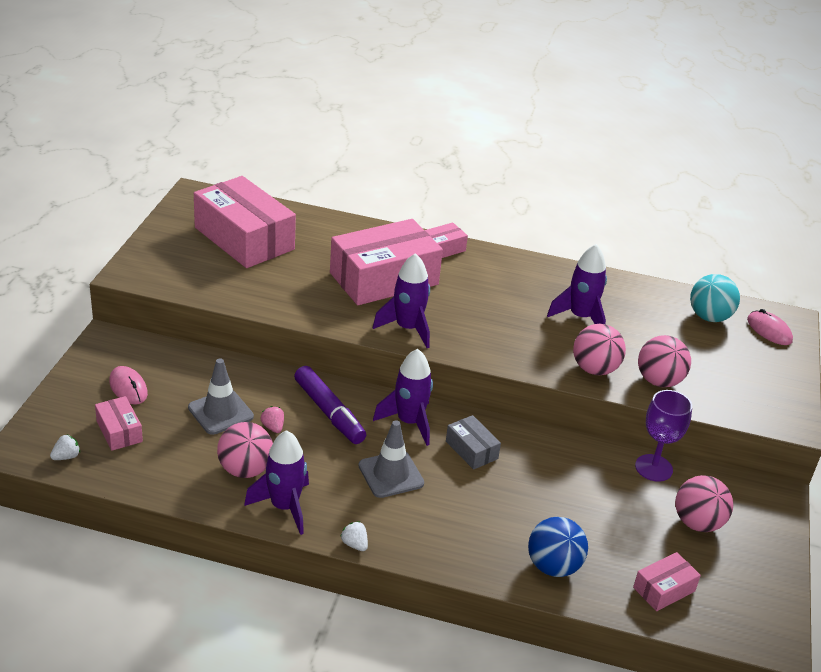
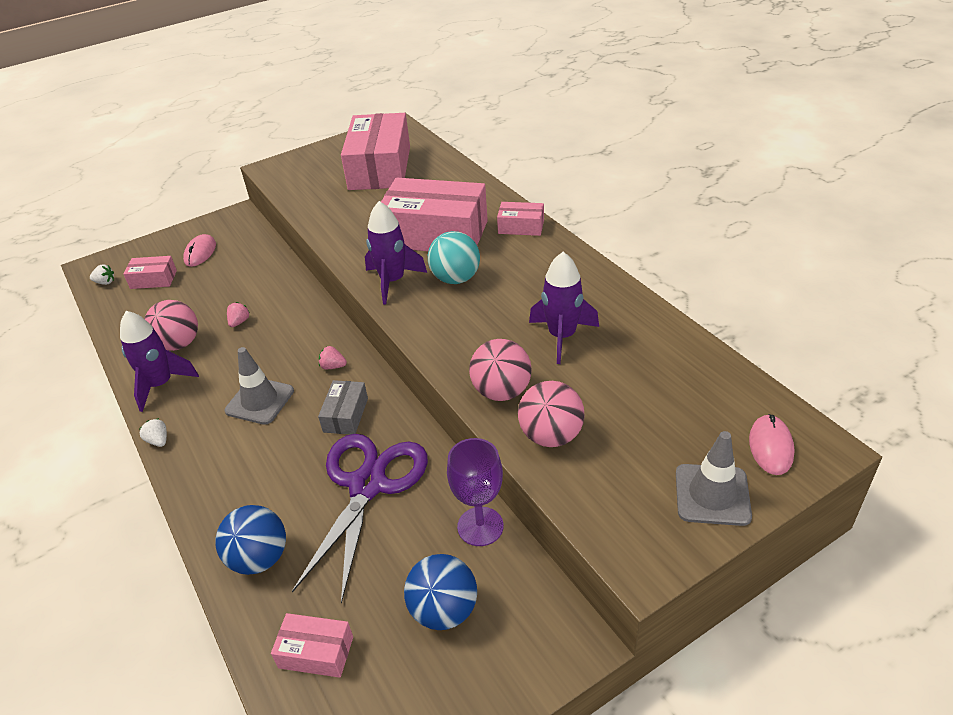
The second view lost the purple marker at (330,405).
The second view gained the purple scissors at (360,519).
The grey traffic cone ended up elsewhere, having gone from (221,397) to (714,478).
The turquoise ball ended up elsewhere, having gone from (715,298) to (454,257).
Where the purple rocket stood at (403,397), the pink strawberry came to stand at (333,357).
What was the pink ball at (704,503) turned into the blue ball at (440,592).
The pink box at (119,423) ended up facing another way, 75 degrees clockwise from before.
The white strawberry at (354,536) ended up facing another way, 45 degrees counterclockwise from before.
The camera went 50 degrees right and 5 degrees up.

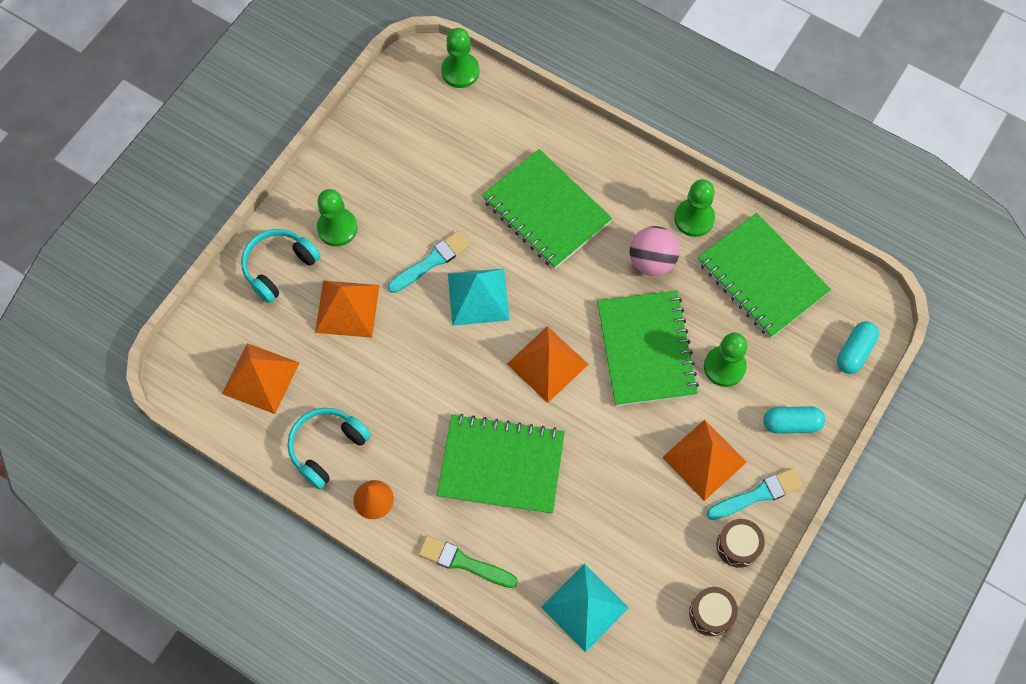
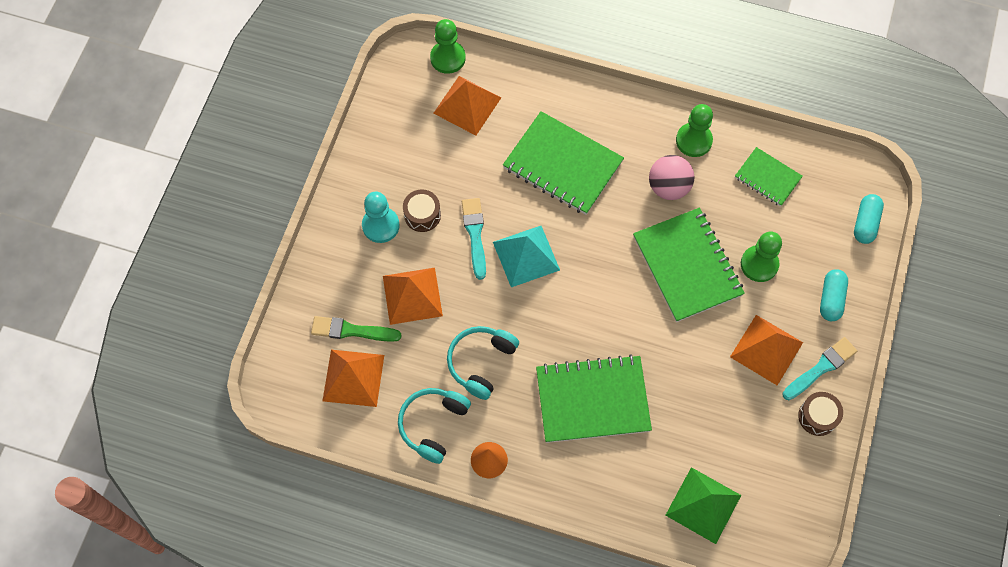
The turquoise headphones ended up elsewhere, having gone from (281,266) to (483,363).
The green brush ended up elsewhere, having gone from (468,561) to (356,329).
The orange pyramid ended up elsewhere, having gone from (548,364) to (467,105).
The brown drum ended up elsewhere, having gone from (713,611) to (422,210).
What was the green pawn at (337,218) turned into the turquoise pawn at (381,217).
What was the turquoise pyramid at (585,607) turned into the green pyramid at (703,505).
The turquoise brush at (429,262) ended up facing another way, 45 degrees counterclockwise from before.
The turquoise capsule at (794,420) ended up facing another way, 60 degrees counterclockwise from before.
The size of the green notebook at (764,275) changed by a factor of 0.56.
The camera went 15 degrees left and 0 degrees up.

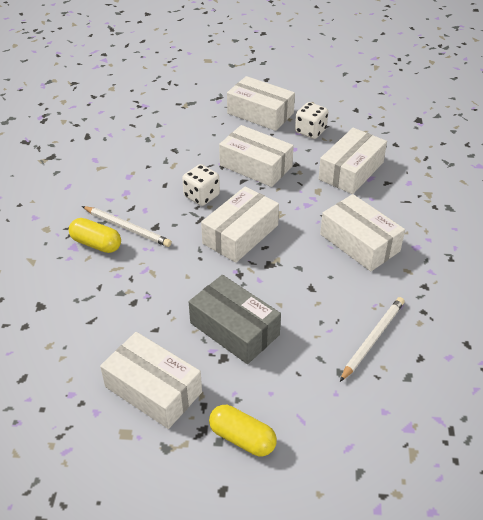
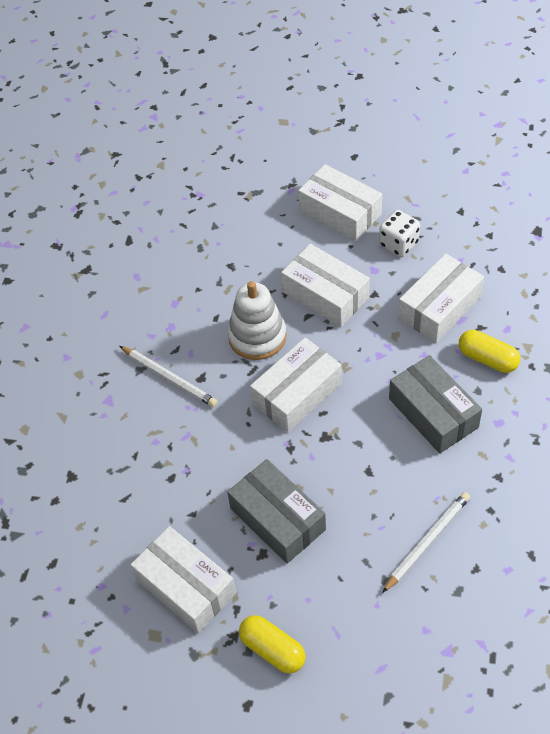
The yellow capsule ended up elsewhere, having gone from (95,235) to (489,351).
Where the white dice stood at (201,185), the white stacking toy came to stand at (257,320).
What was the white box at (362,232) turned into the grey box at (435,404).
The camera went 10 degrees right and 10 degrees up.

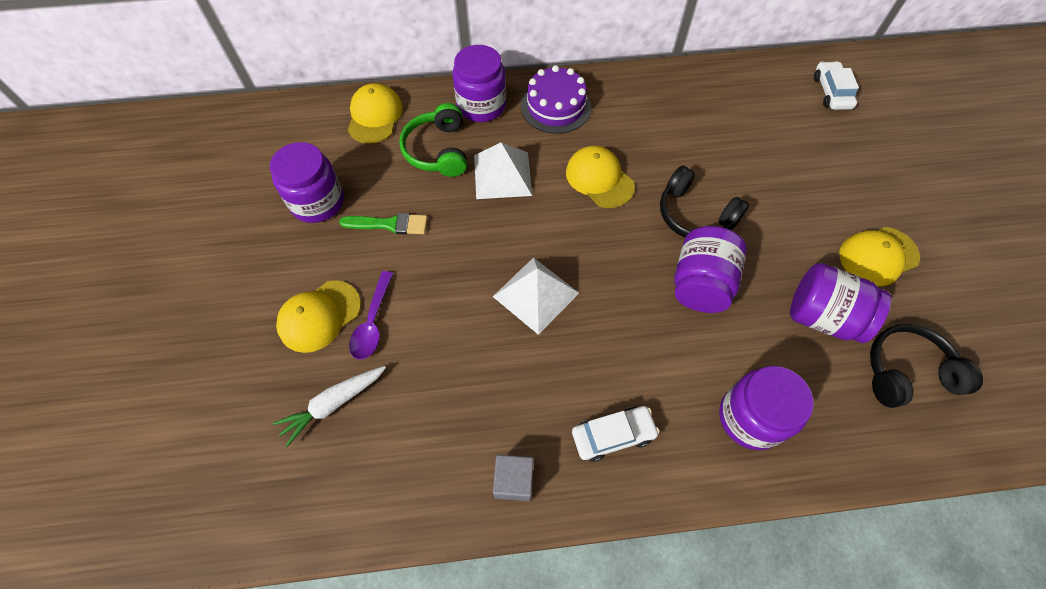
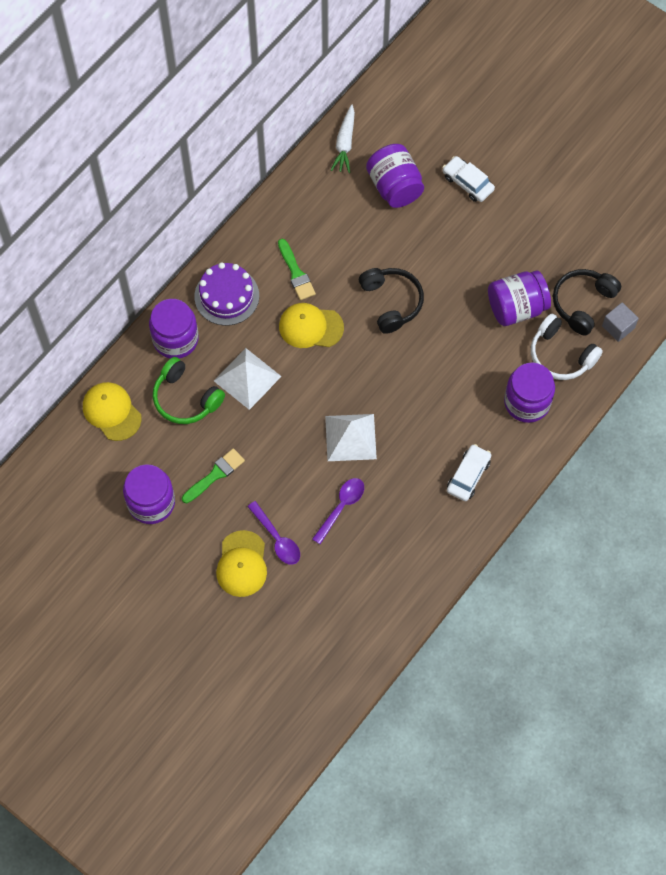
The second view lost the yellow cap at (879,256).
The second view gained the green brush at (297,269).
The second view gained the purple spoon at (338,511).
The second view gained the white headphones at (567,347).
The white carrot ended up elsewhere, having gone from (329,406) to (343,138).
The grey cube ended up elsewhere, having gone from (513,478) to (620,322).
The purple jar ended up elsewhere, having gone from (710,269) to (395,176).
The white car ended up elsewhere, having gone from (836,85) to (469,179).
The black headphones at (704,201) ended up facing another way, 105 degrees counterclockwise from before.
The camera went 45 degrees left and 5 degrees up.

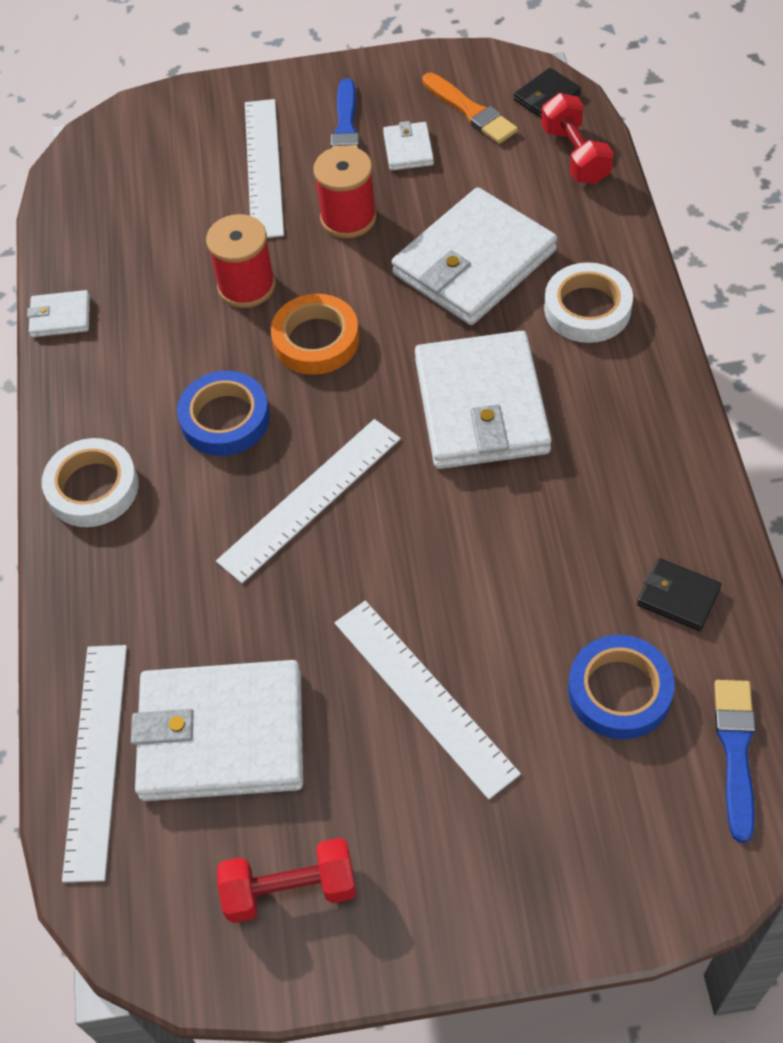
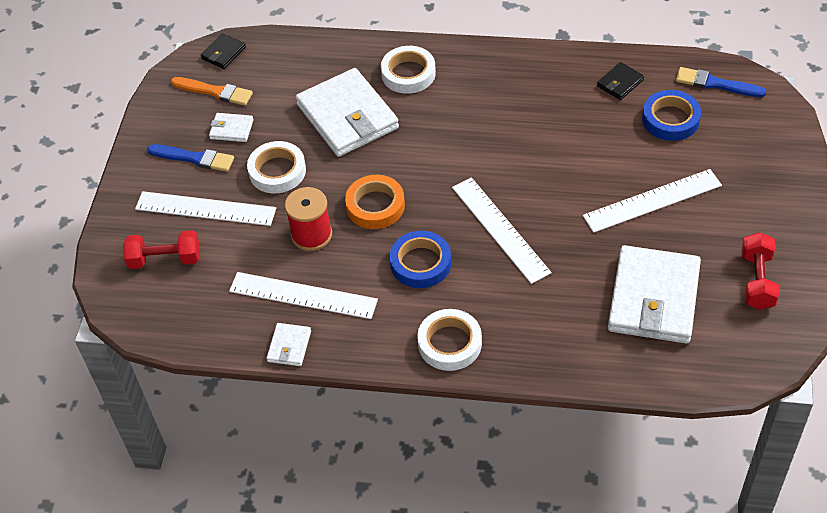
The second view lost the white wallet at (483,400).
The white ruler ended up elsewhere, having gone from (94,764) to (303,295).
The red dumbbell ended up elsewhere, having gone from (577,138) to (161,249).
Where the red spool stood at (345,192), the white tape came to stand at (276,167).
The orange brush at (470,108) ended up facing another way, 45 degrees clockwise from before.
The black wallet at (547,93) ended up facing another way, 60 degrees clockwise from before.
The camera went 75 degrees left and 5 degrees down.

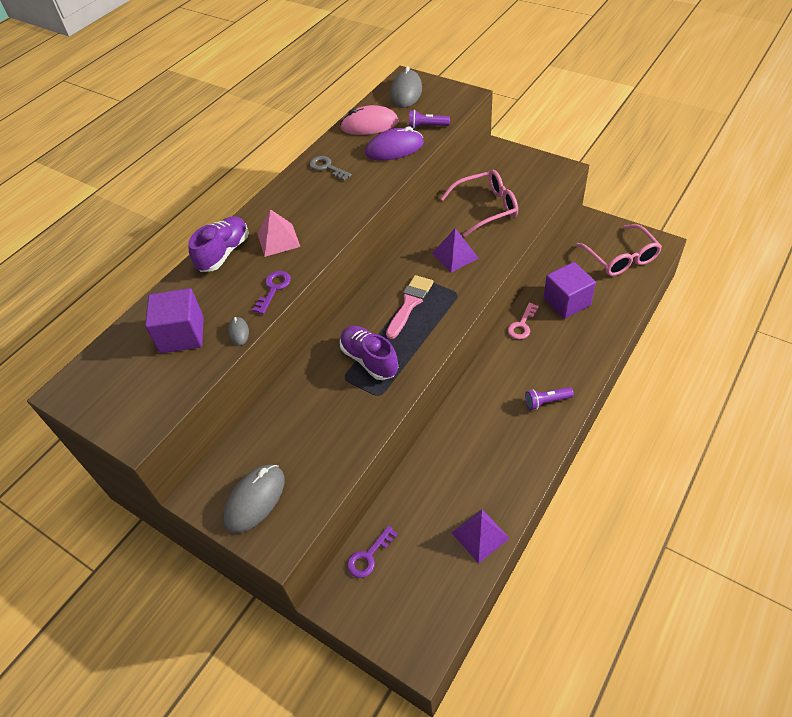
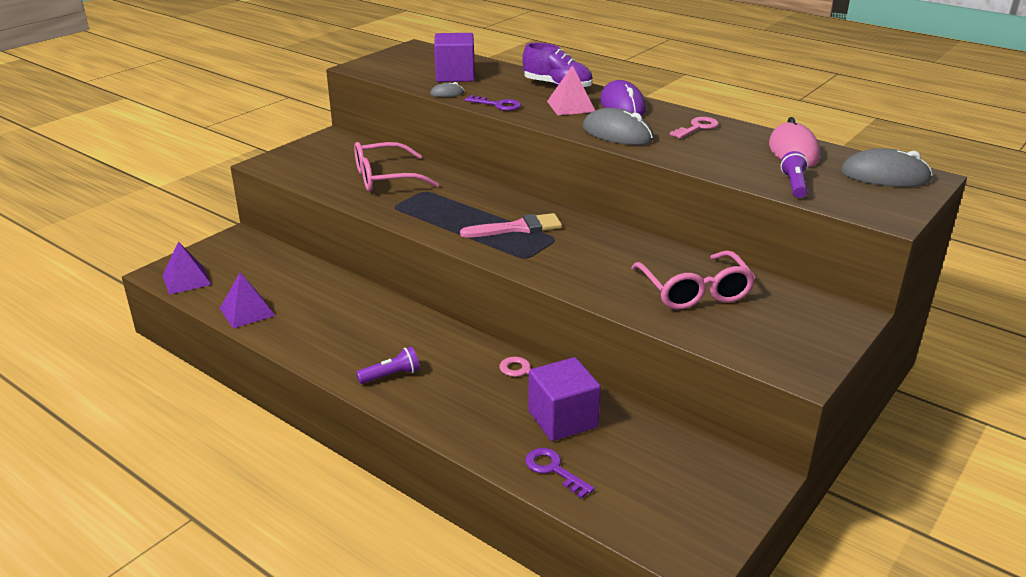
The second view lost the purple shoe at (369,353).
The grey mouse ended up elsewhere, having gone from (254,499) to (618,126).
The purple key ended up elsewhere, having gone from (372,552) to (560,473).
The purple mouse ended up elsewhere, having gone from (394,143) to (623,98).
The purple pyramid ended up elsewhere, having gone from (455,250) to (187,268).
The pink glasses ended up elsewhere, having gone from (619,250) to (396,167).
What was the grey key at (331,168) turned into the pink key at (694,127).
The pink brush at (410,307) ended up facing another way, 45 degrees counterclockwise from before.
The purple flashlight at (549,398) ended up facing another way, 75 degrees clockwise from before.
The camera went 90 degrees right and 20 degrees down.

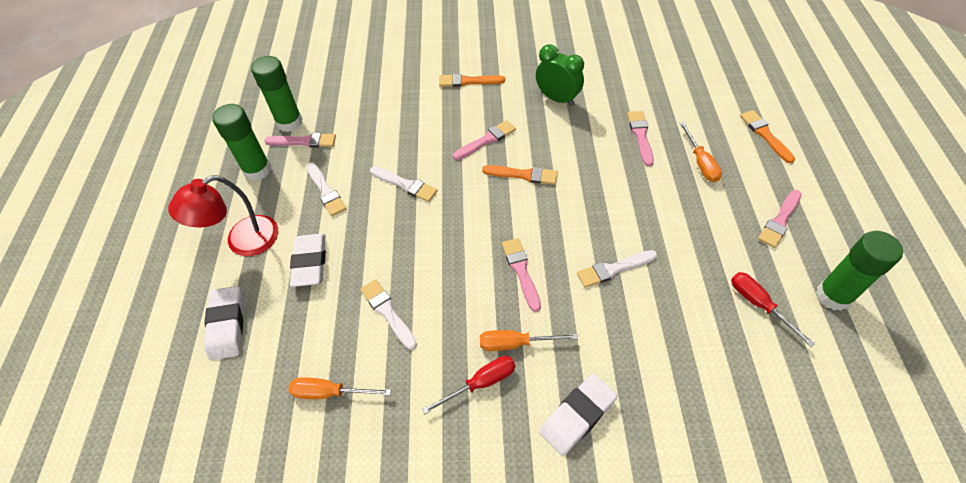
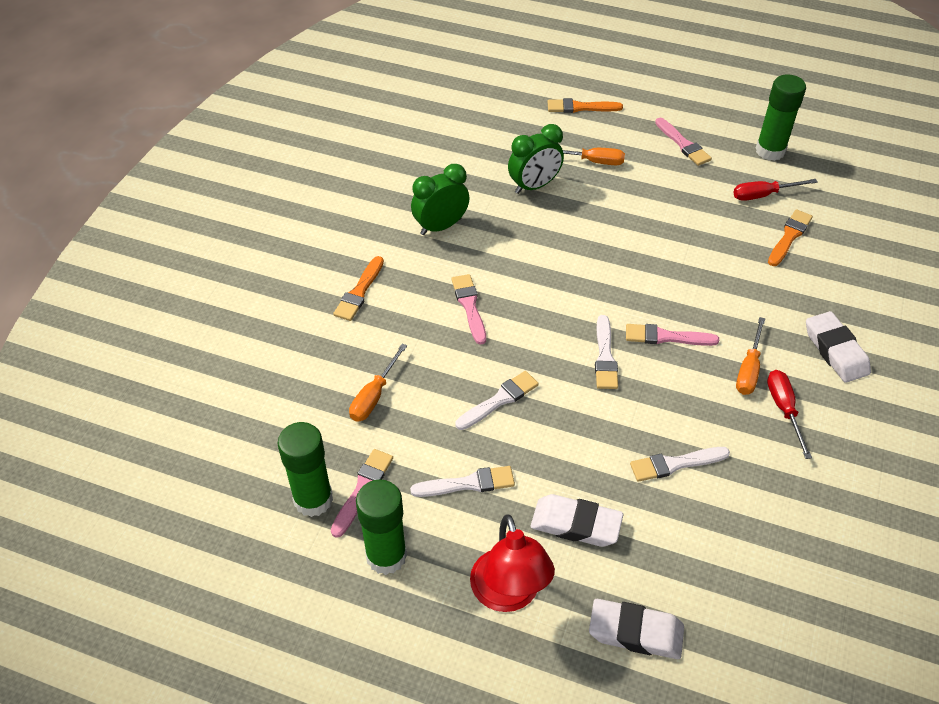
The orange screwdriver ended up elsewhere, having gone from (340,388) to (378,382).
The orange brush ended up elsewhere, having gone from (520,175) to (790,237).
The white brush ended up elsewhere, having gone from (617,269) to (606,352).
Where the pink brush stood at (640,139), the green clock came to stand at (536,159).
The camera went 70 degrees left and 5 degrees down.

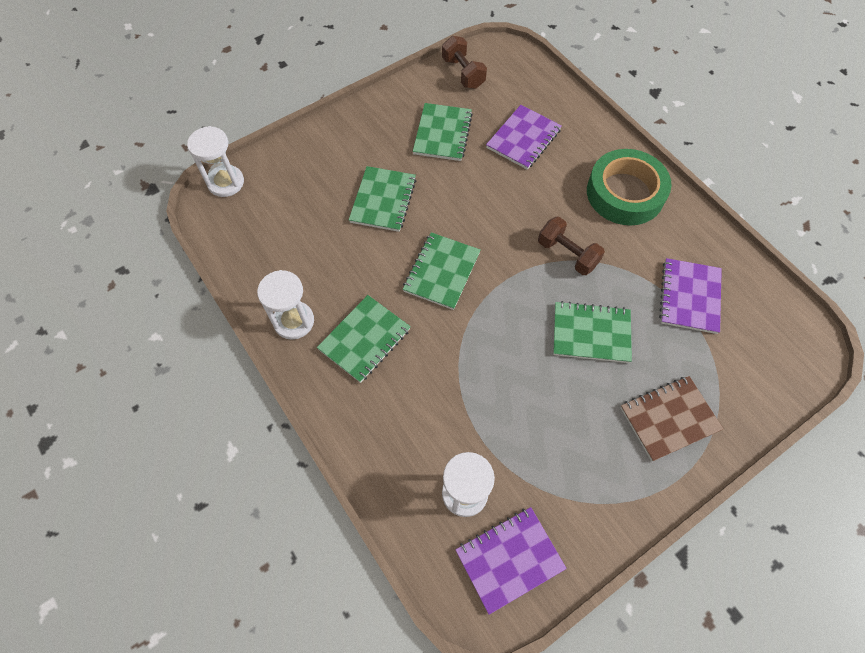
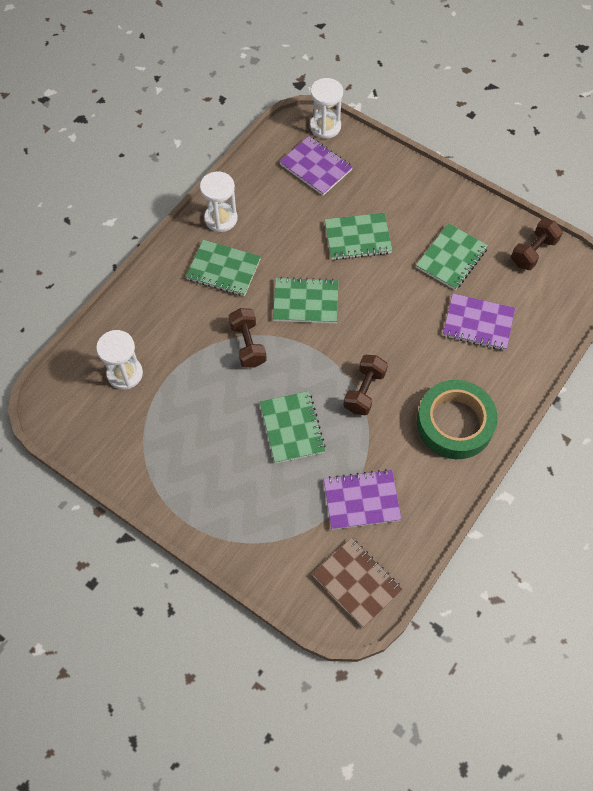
The second view gained the brown dumbbell at (248,338).
The purple notebook ended up elsewhere, having gone from (511,561) to (316,166).
The brown notebook ended up elsewhere, having gone from (671,418) to (357,583).
The green notebook at (443,132) ended up facing another way, 45 degrees counterclockwise from before.
The camera went 70 degrees right and 0 degrees up.

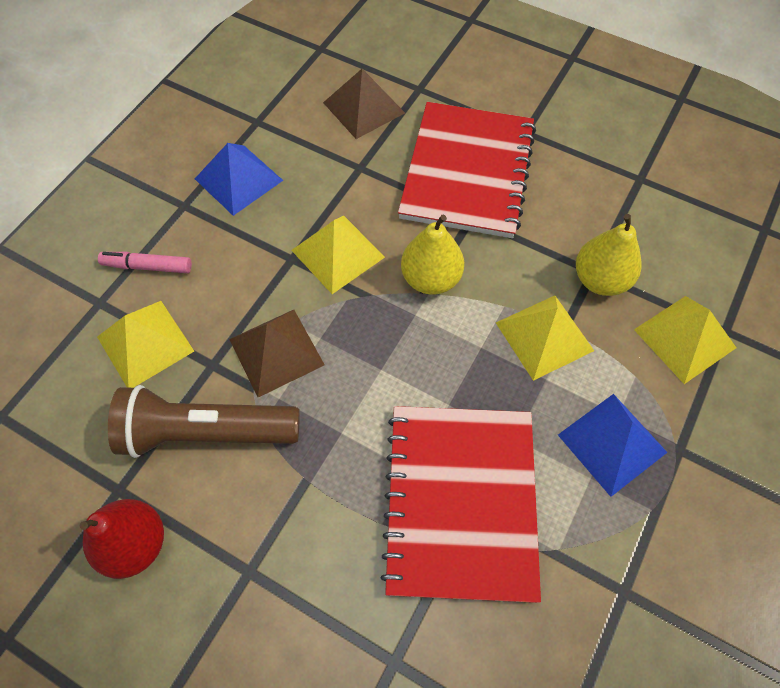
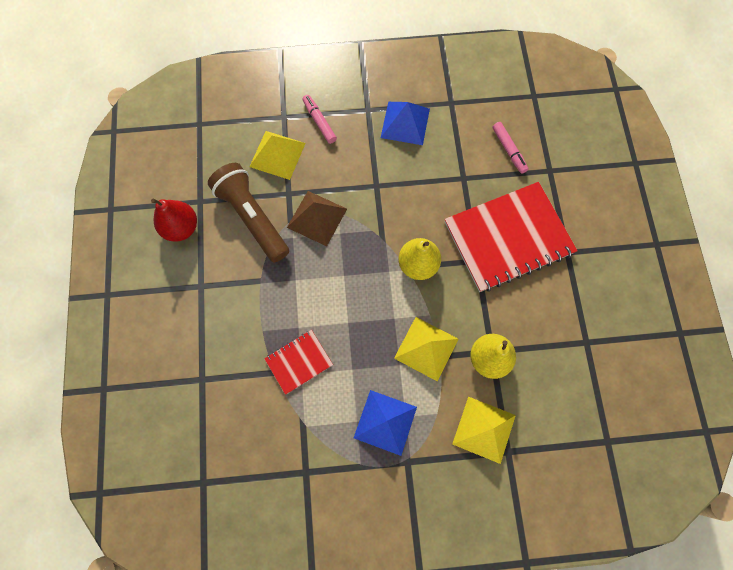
The second view lost the yellow pyramid at (338,255).
Where the brown pyramid stood at (364,104), the pink marker came to stand at (510,148).
The size of the red notebook at (461,504) changed by a factor of 0.49.
The camera went 55 degrees right and 10 degrees up.

